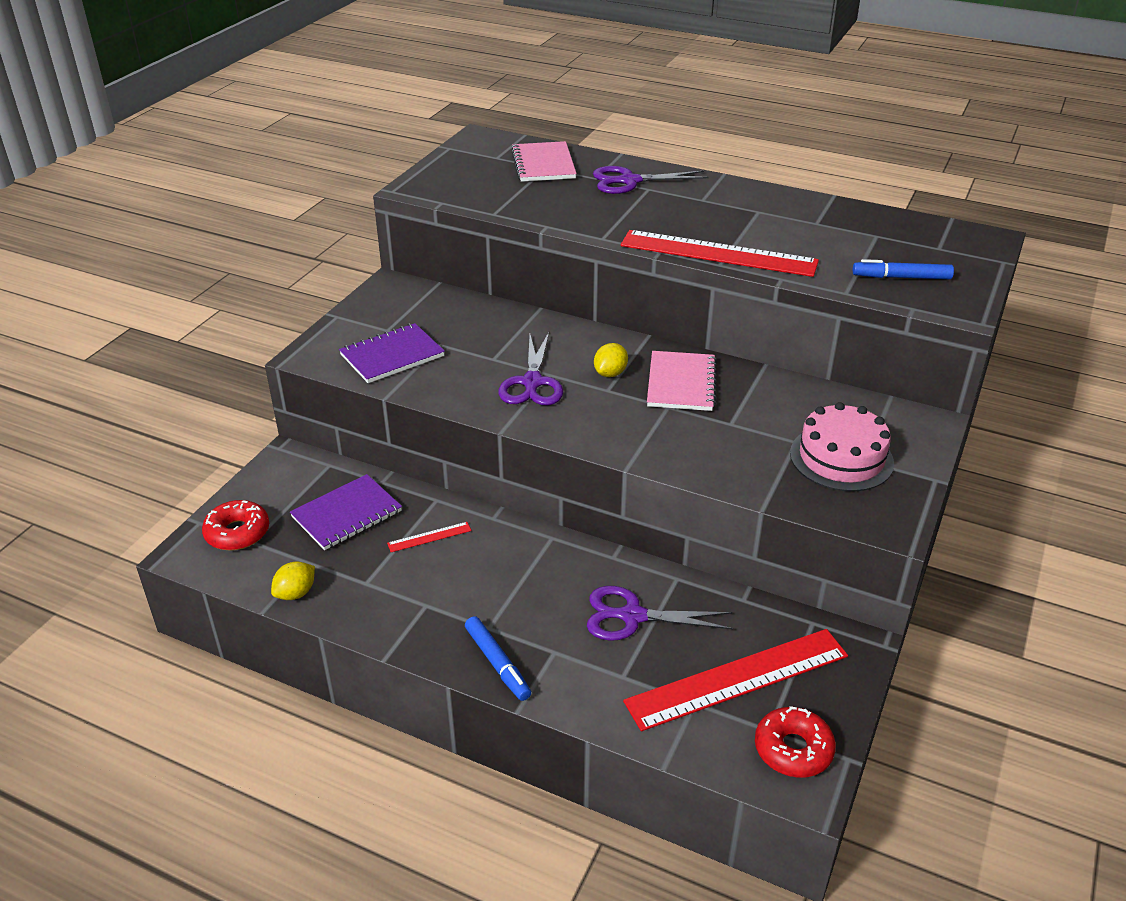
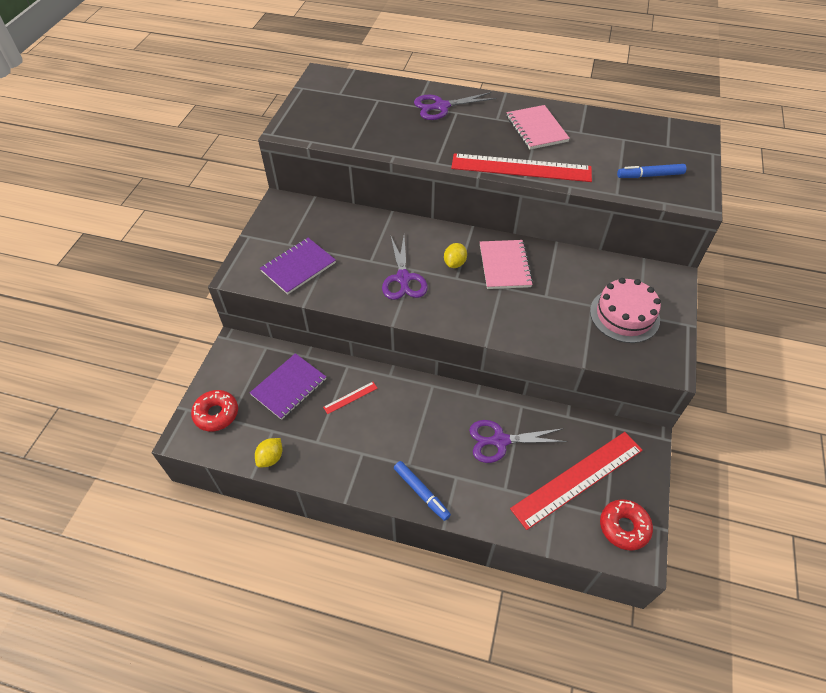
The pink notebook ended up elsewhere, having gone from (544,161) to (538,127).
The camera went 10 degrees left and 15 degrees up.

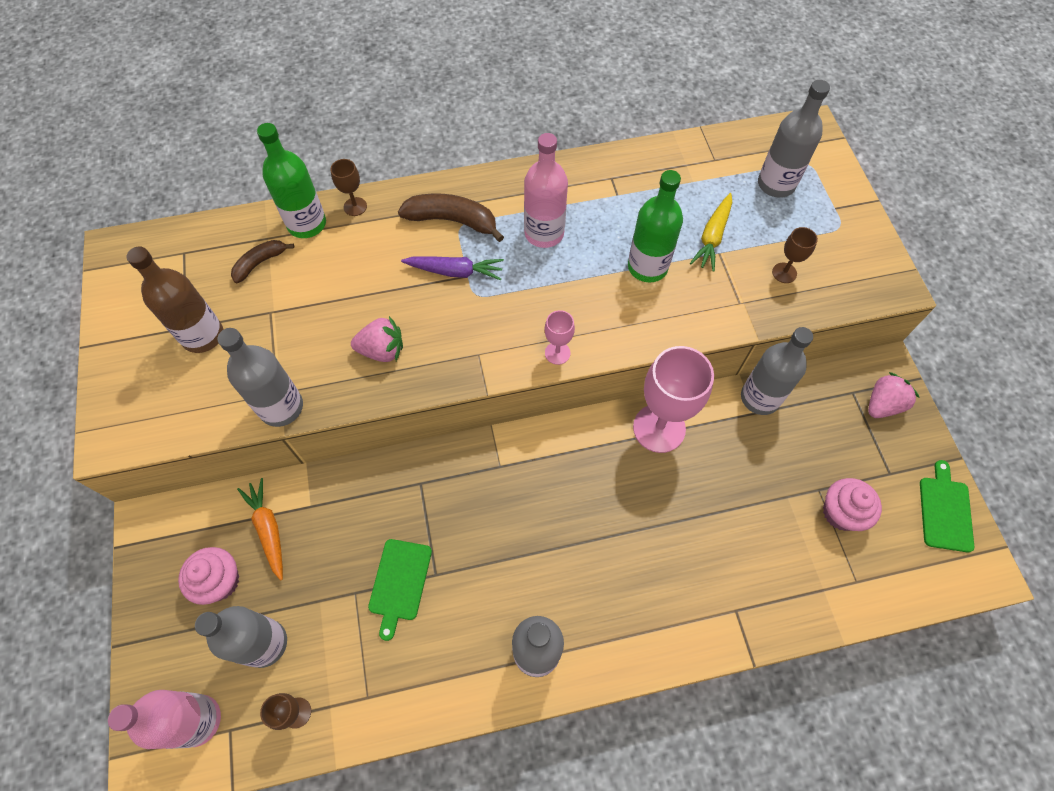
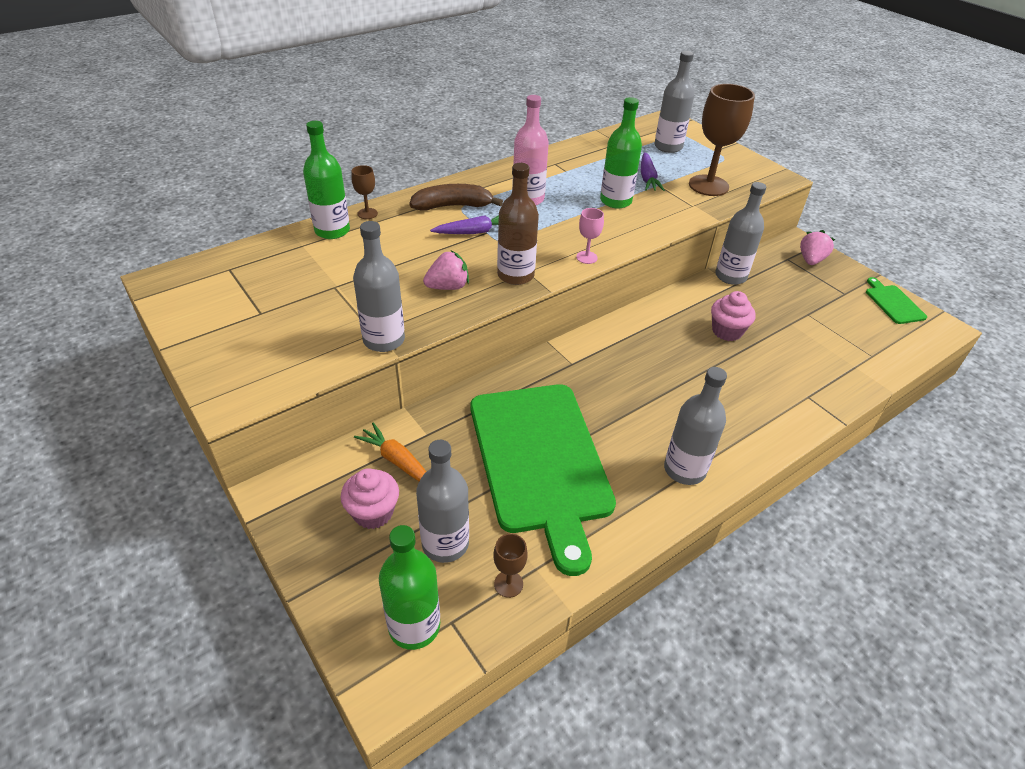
The second view lost the brown banana at (262,261).
The second view lost the pink goblet at (673,399).
The brown bottle ended up elsewhere, having gone from (175,299) to (518,224).
The pink cupcake ended up elsewhere, having gone from (852,504) to (733,316).
What was the pink bottle at (164,719) turned into the green bottle at (409,587).
What was the yellow carrot at (711,232) turned into the purple carrot at (653,171).
The size of the green cutting board at (400,590) changed by a factor of 2.45.
The size of the brown goblet at (795,255) changed by a factor of 2.16.
The camera went 25 degrees left and 20 degrees down.

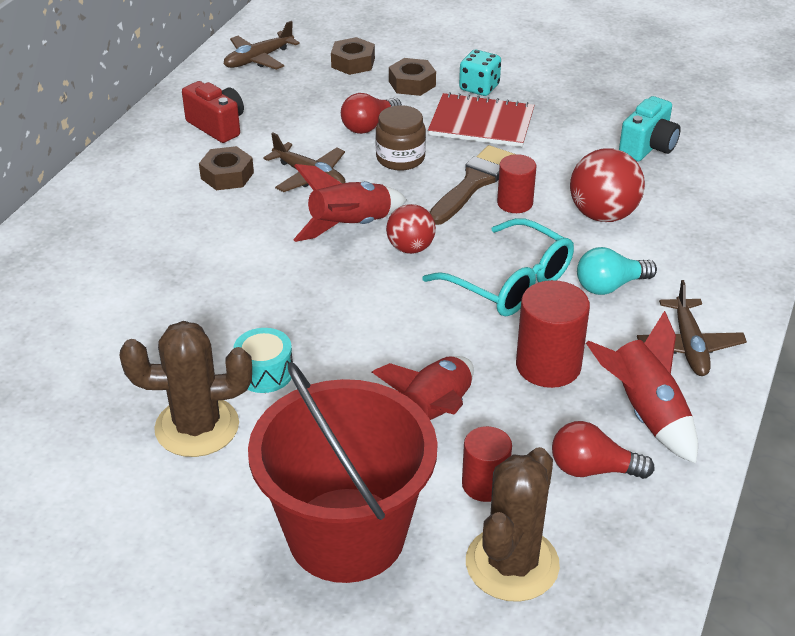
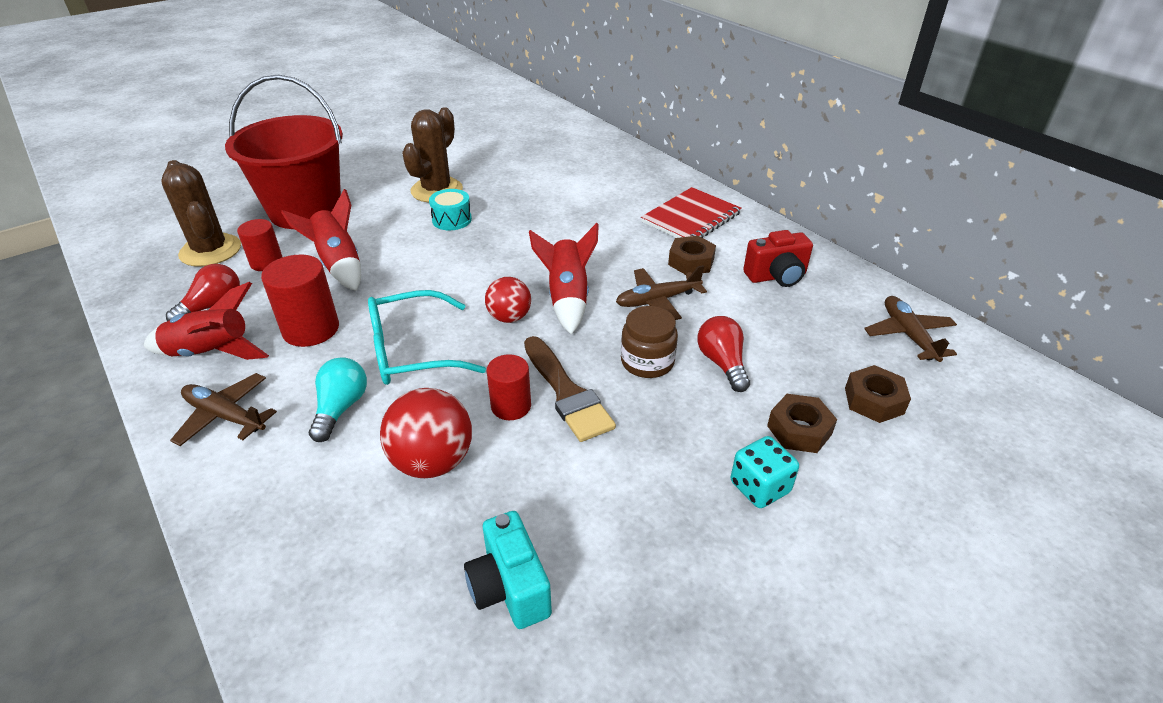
The red notebook ended up elsewhere, having gone from (481,119) to (691,212).
The camera went 120 degrees right and 0 degrees up.

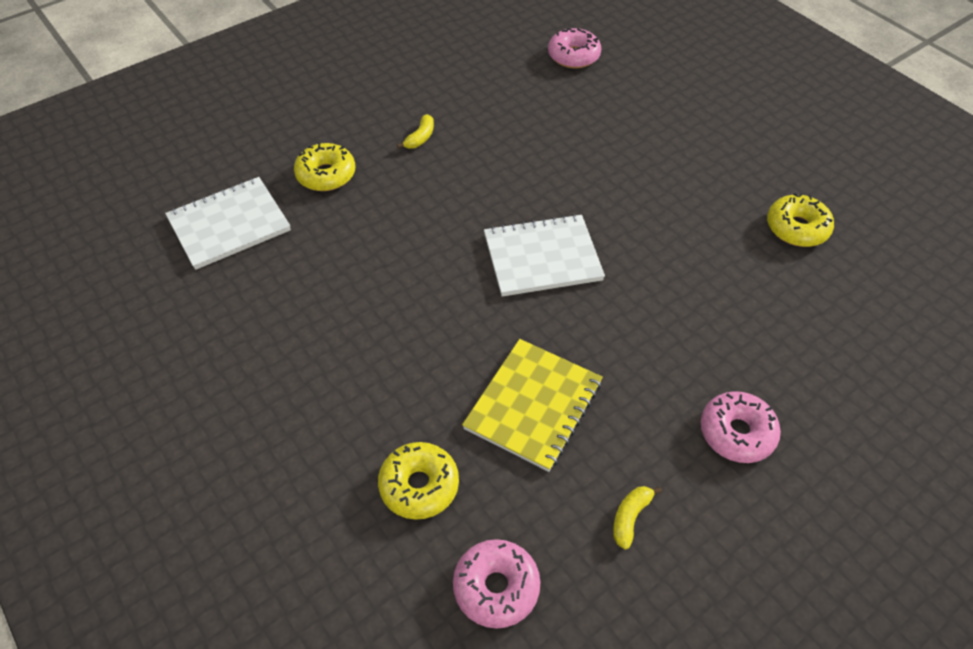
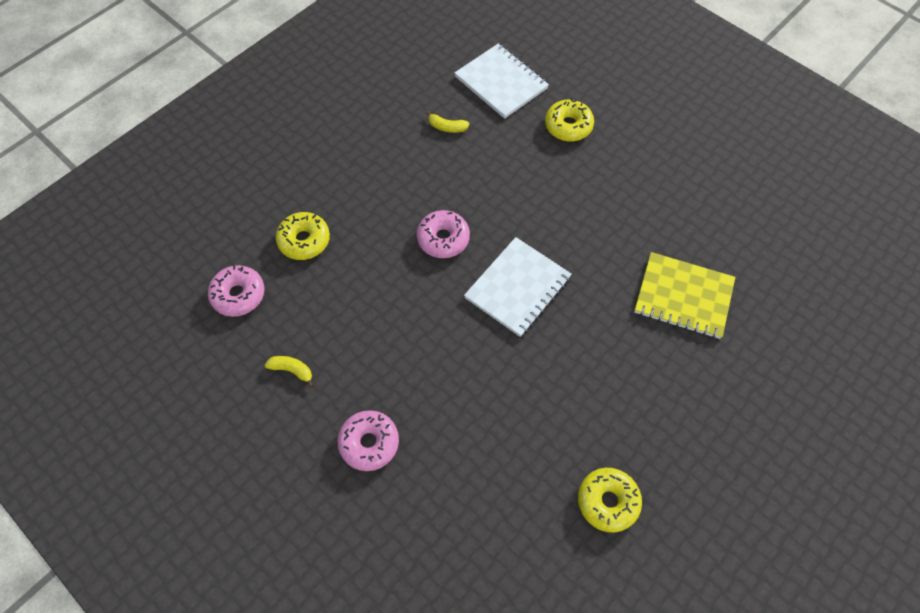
The yellow banana ended up elsewhere, having gone from (415,131) to (448,122).
The yellow notebook ended up elsewhere, having gone from (532,405) to (684,295).
The pink donut ended up elsewhere, having gone from (574,48) to (443,234).
The white notebook at (544,255) ended up facing another way, 60 degrees clockwise from before.
The camera went 80 degrees right and 10 degrees up.

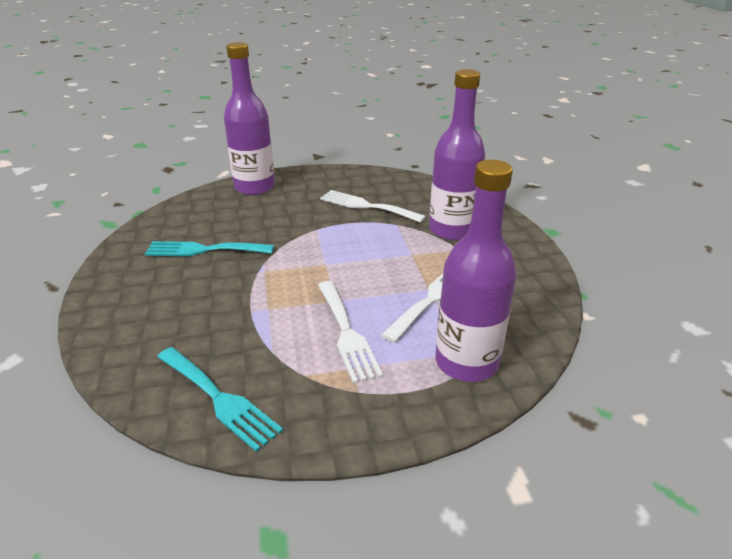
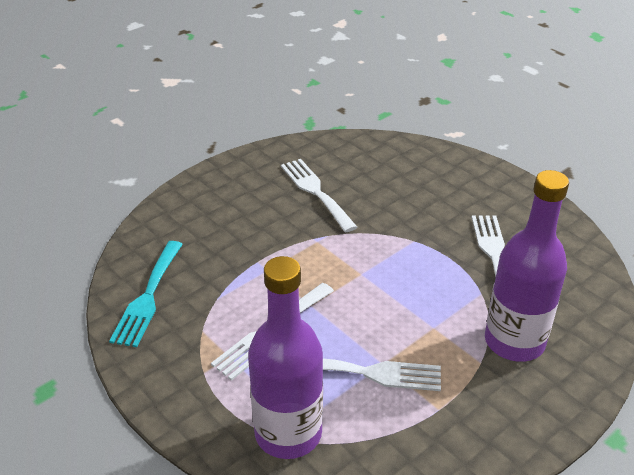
The second view lost the purple bottle at (249,118).
What was the turquoise fork at (209,249) turned into the white fork at (319,195).
The camera went 60 degrees right and 5 degrees up.

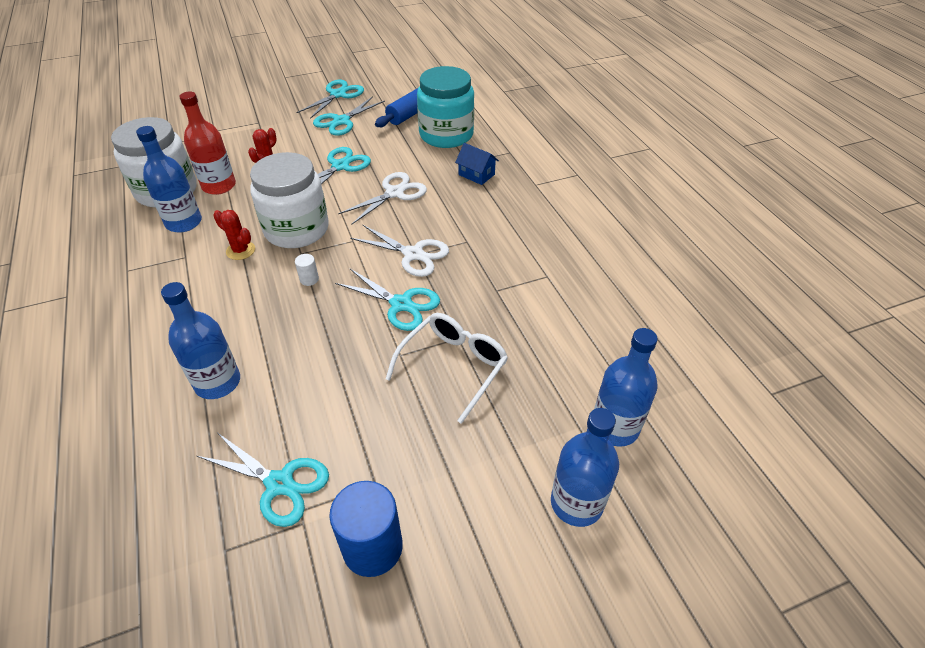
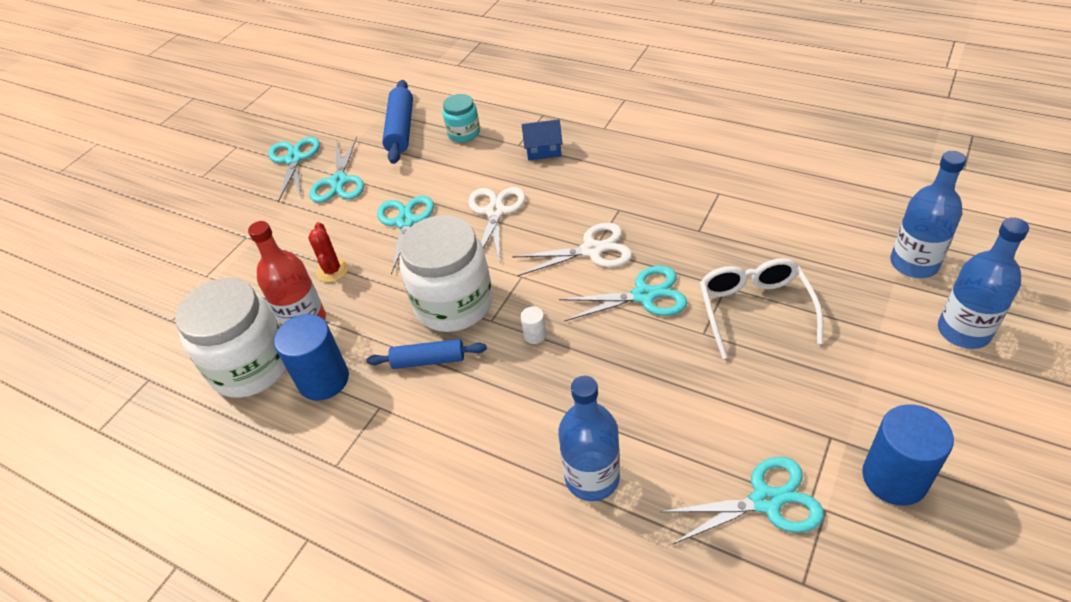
Where the blue bottle stood at (169,179), the blue cylinder came to stand at (311,357).
Where the red cactus stood at (234,235), the blue rolling pin came to stand at (426,354).
The size of the turquoise jar at (445,107) changed by a factor of 0.52.
The camera went 35 degrees left and 0 degrees up.

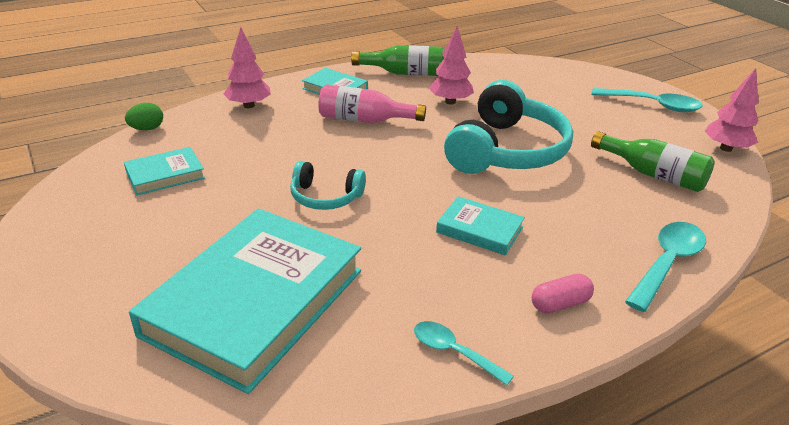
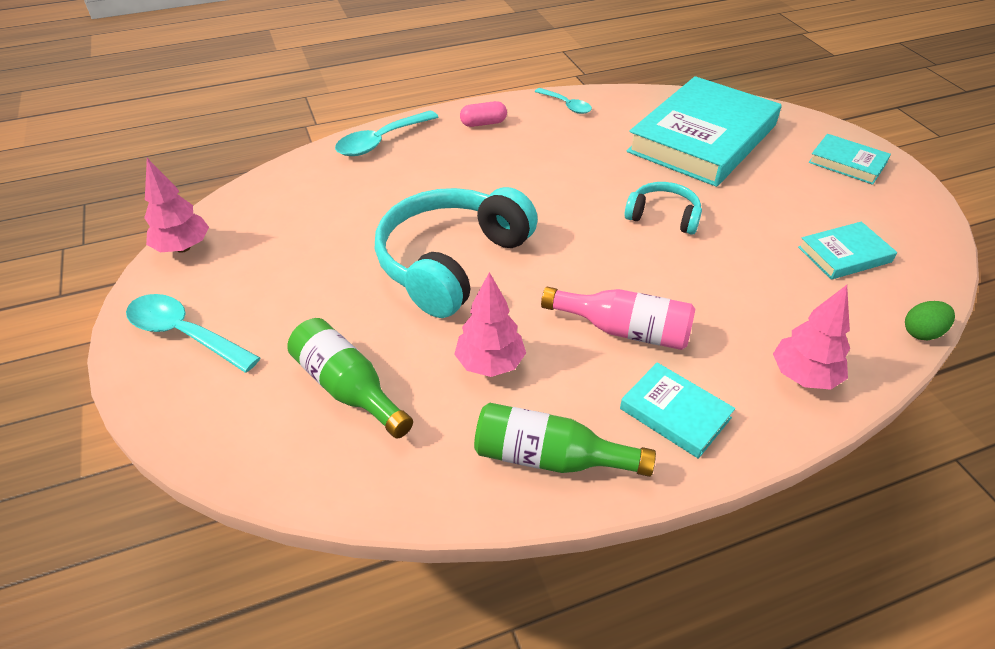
The turquoise book ended up elsewhere, having gone from (480,225) to (850,159).
The green bottle ended up elsewhere, having gone from (653,161) to (350,378).
The camera went 170 degrees left and 10 degrees up.

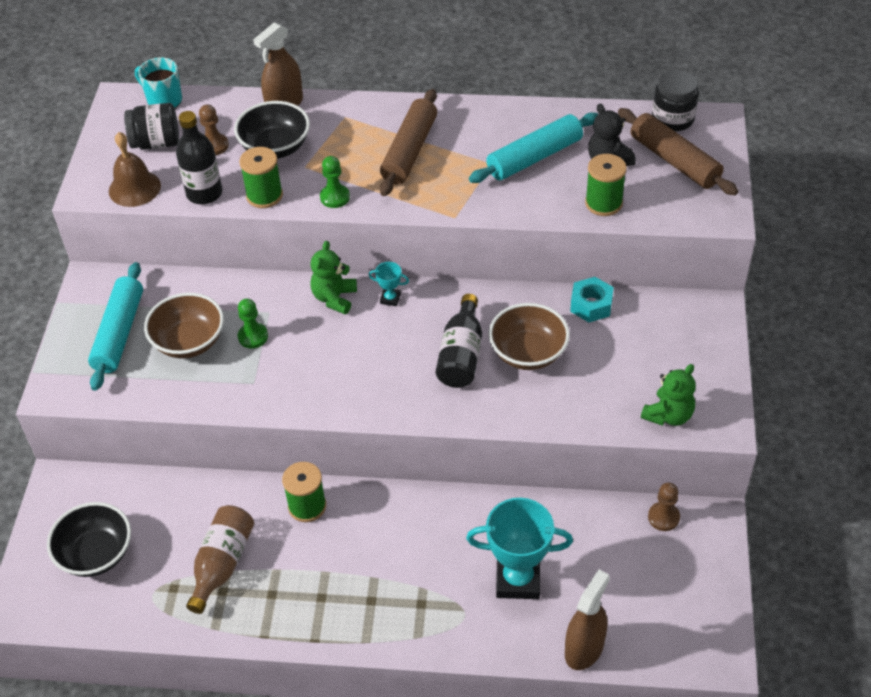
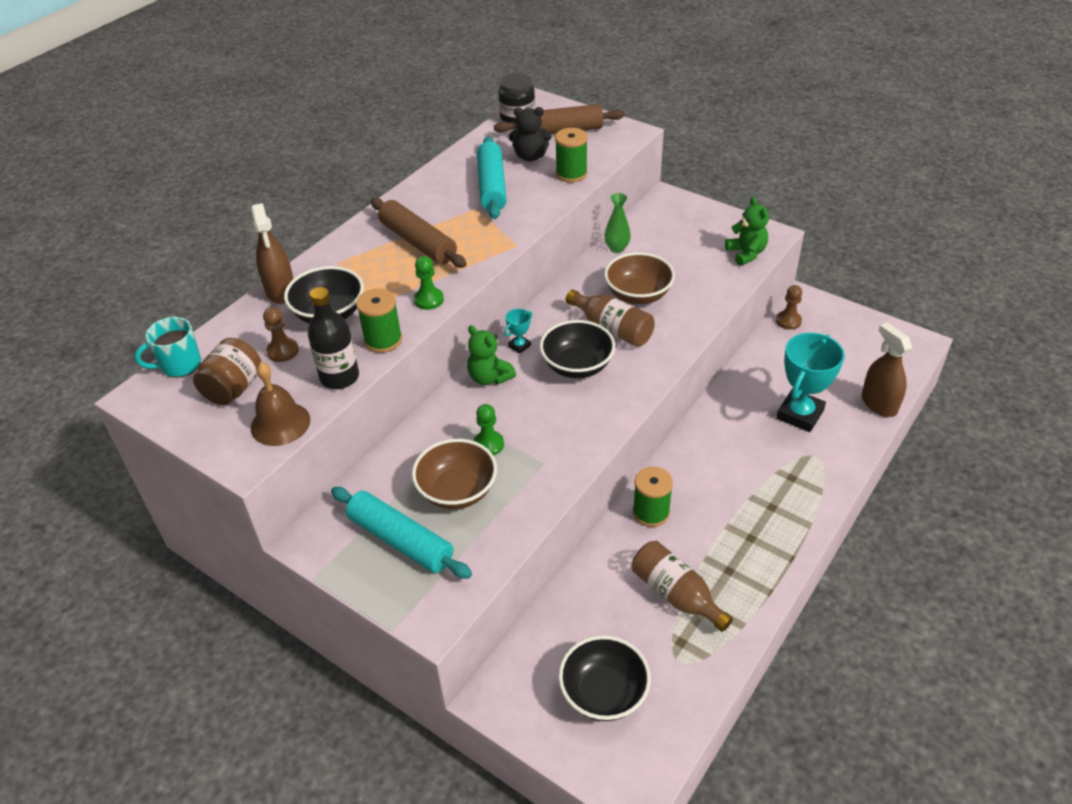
The second view gained the black bowl at (577,349).
Where the turquoise nut stood at (592,299), the green vase came to stand at (617,223).
What was the black jar at (151,126) turned into the brown jar at (227,371).
What was the black bottle at (459,341) turned into the brown bottle at (610,318).
The camera went 60 degrees left and 5 degrees down.

